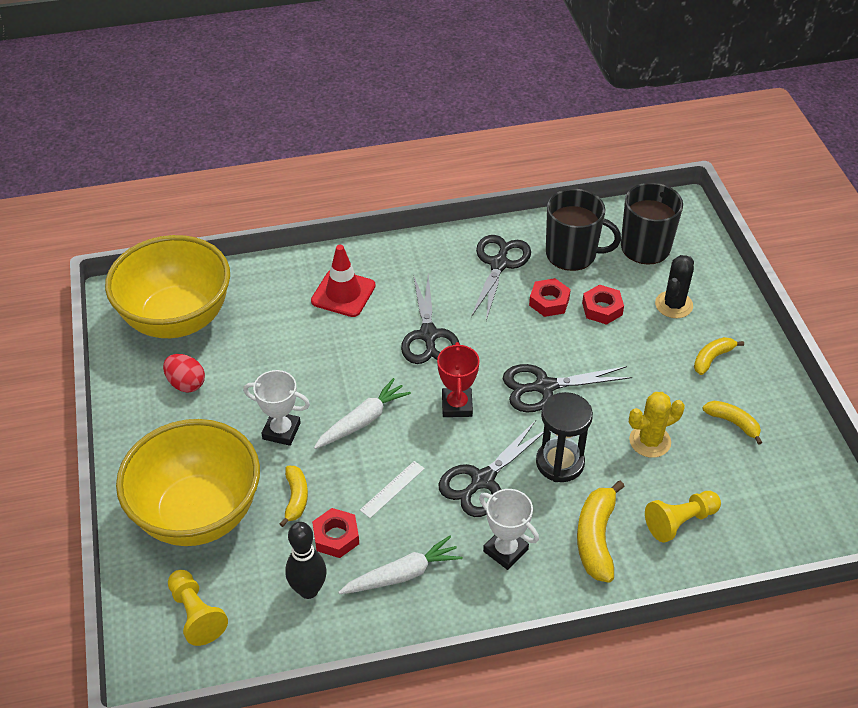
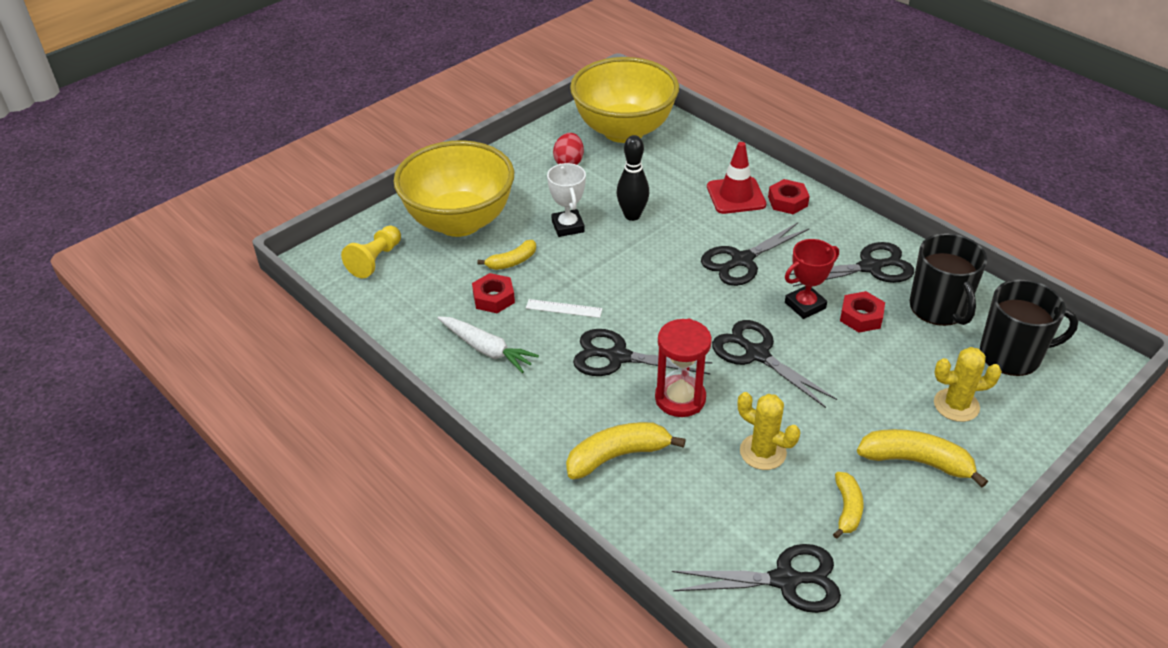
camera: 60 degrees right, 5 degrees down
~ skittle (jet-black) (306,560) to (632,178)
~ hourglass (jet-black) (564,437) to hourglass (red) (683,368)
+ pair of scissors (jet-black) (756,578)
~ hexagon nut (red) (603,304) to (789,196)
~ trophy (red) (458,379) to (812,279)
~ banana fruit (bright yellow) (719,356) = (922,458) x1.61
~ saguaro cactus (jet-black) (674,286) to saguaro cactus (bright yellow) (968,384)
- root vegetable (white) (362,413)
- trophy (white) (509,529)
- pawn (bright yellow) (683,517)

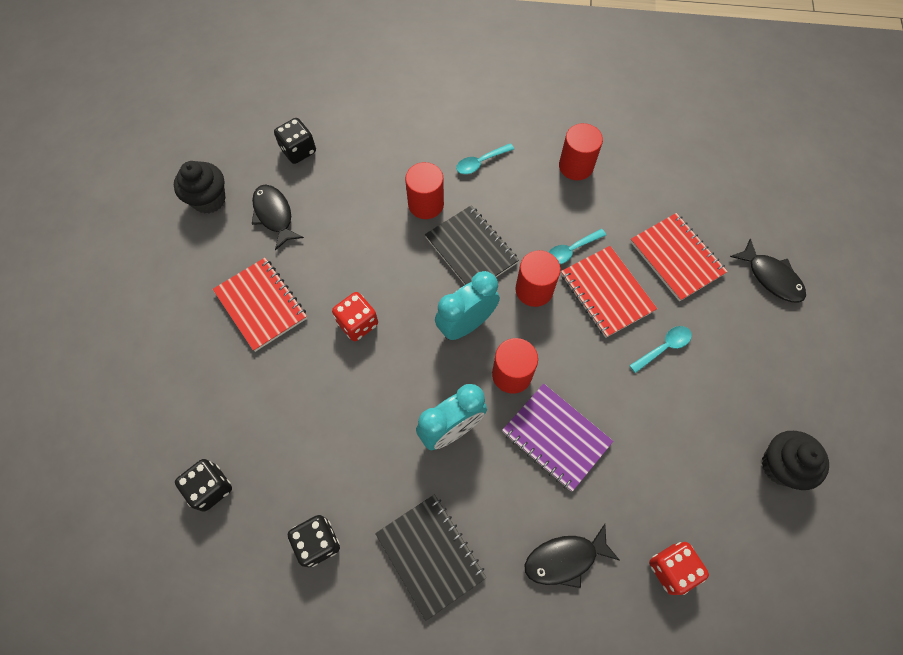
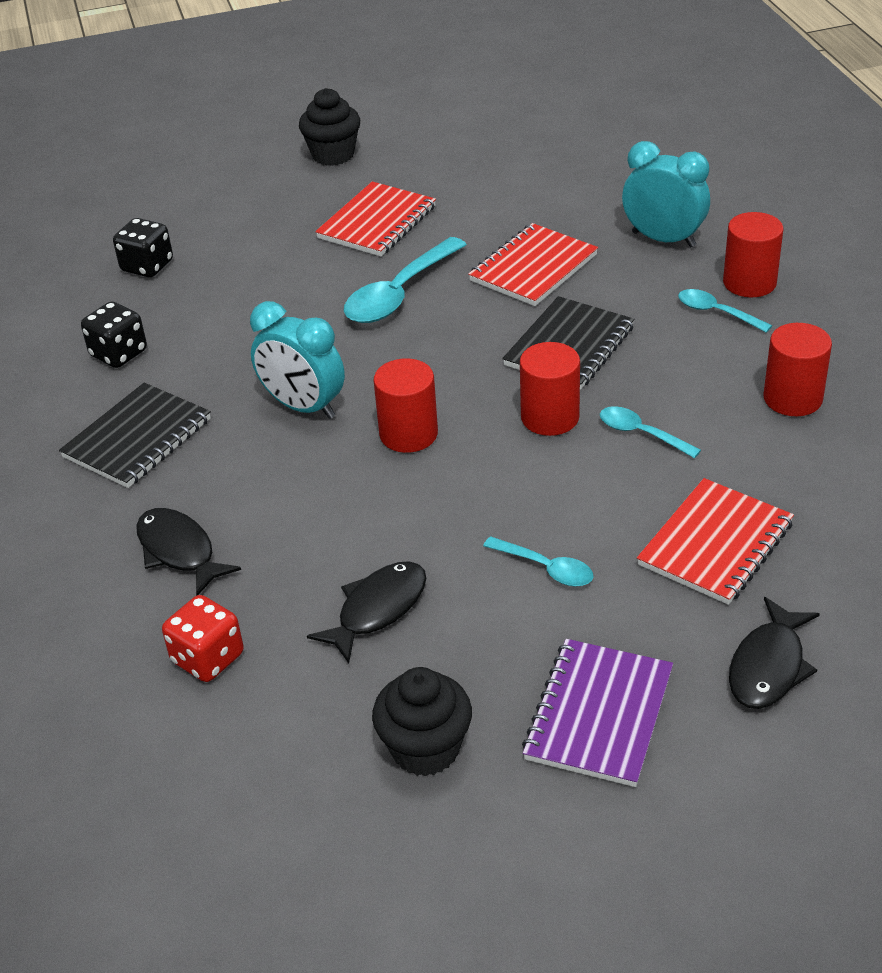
camera: 70 degrees right, 25 degrees down
~ cupcake (jet-black) (200,187) to (329,127)
~ fish (jet-black) (278,218) to (366,612)
~ game die (red) (355,316) to spoon (turquoise) (405,280)
~ exercise book (red) (609,292) to (533,264)
~ exercise book (purple) (557,438) to (597,713)
~ bedside clock (turquoise) (467,305) to (666,194)
~ cylinder (red) (424,190) to (753,254)
- game die (jet-black) (295,141)

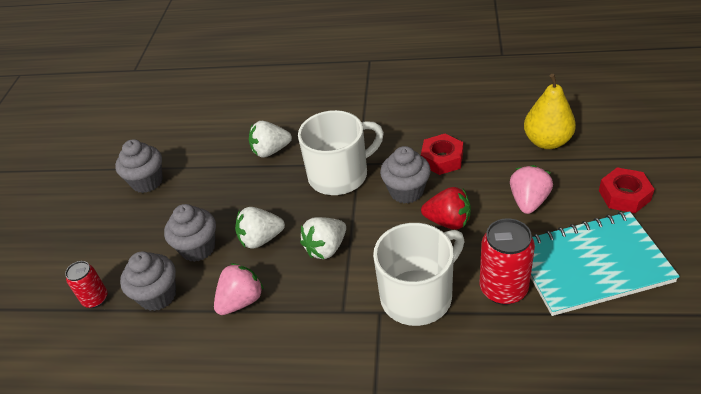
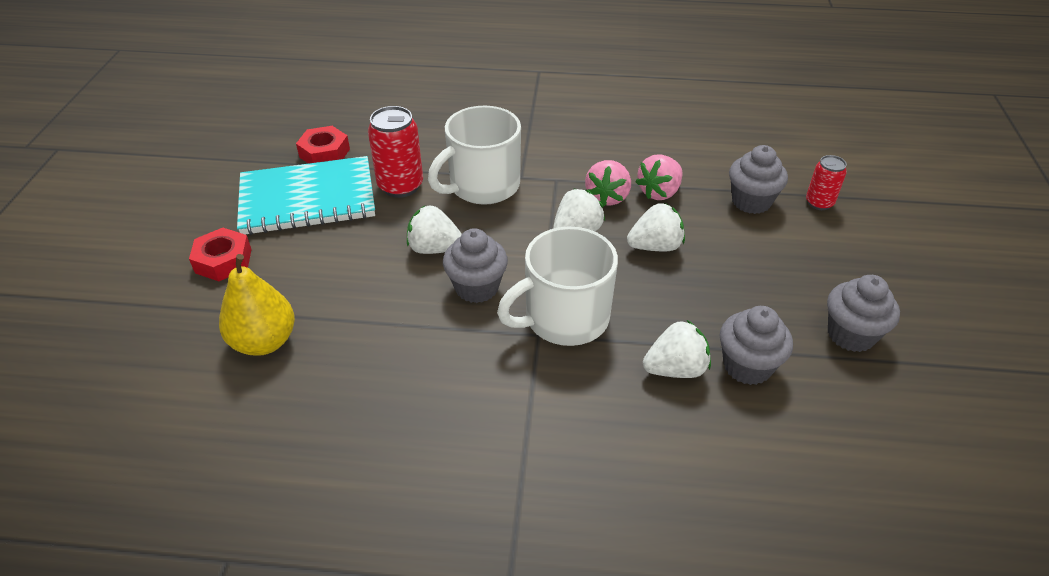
camera: 175 degrees right, 0 degrees up
~ hexagon nut (red) (442,154) to (323,145)
~ toy strawberry (red) (446,208) to toy strawberry (white) (434,229)
~ toy strawberry (rosy) (531,189) to (608,183)
~ cupcake (gray) (190,233) to (756,345)

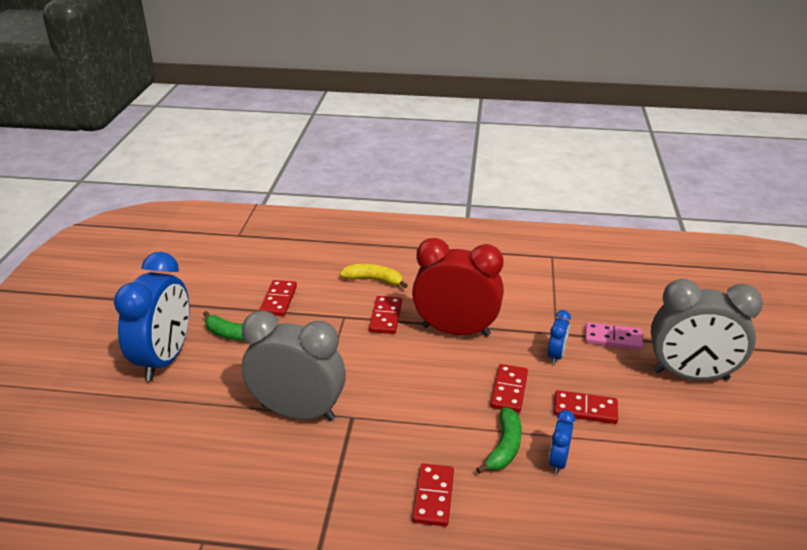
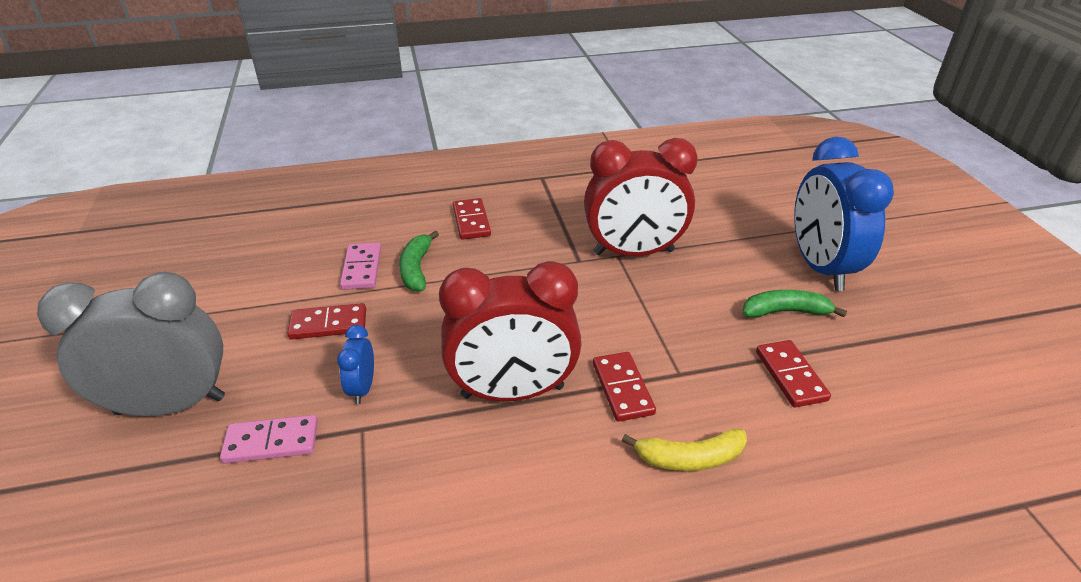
camera: 160 degrees right, 5 degrees up
~ bedside clock (royal blue) (562,442) to domino (rosy) (360,266)
~ bedside clock (gray) (294,366) to bedside clock (red) (641,197)
- domino (red) (509,388)

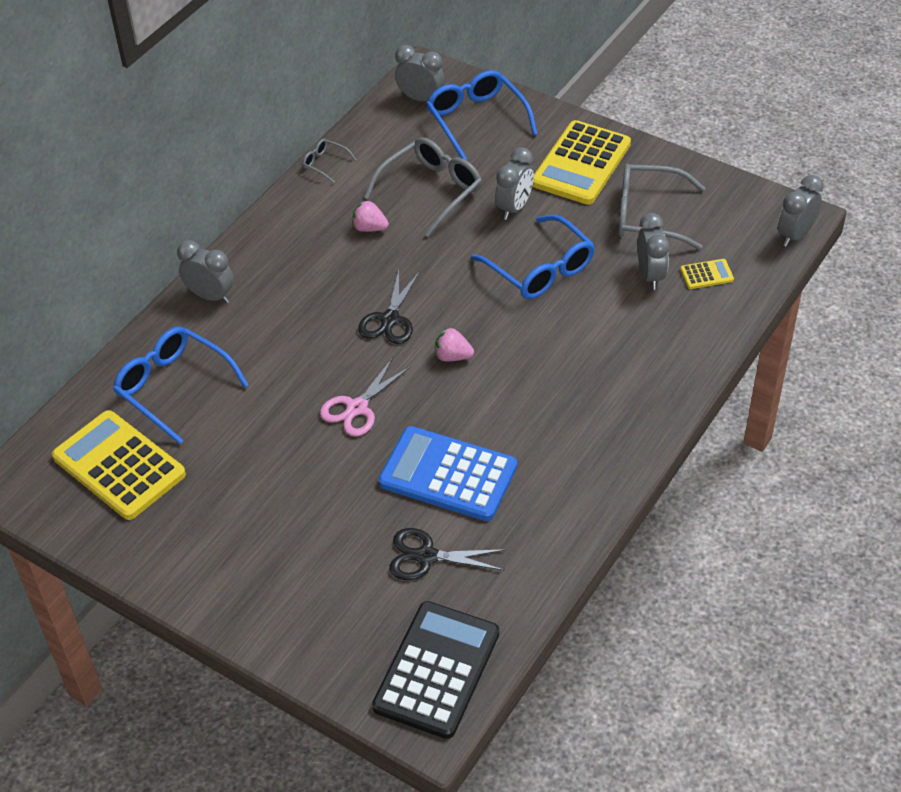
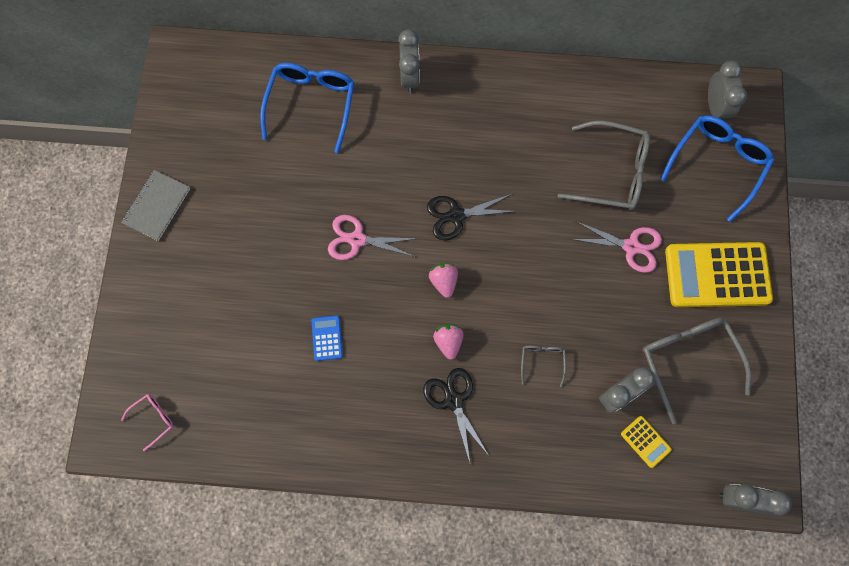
camera: 60 degrees right, 25 degrees up
+ exercise book (gray) (155,205)
~ calculator (jet-black) (435,670) to eyeglasses (rosy) (147,422)
~ calculator (royal blue) (447,473) = (327,338) x0.43
~ pair of scissors (jet-black) (447,554) to (456,415)
~ toy strawberry (rosy) (370,216) to (448,342)
~ eyeglasses (gray) (329,161) to (543,366)
~ bedside clock (gray) (514,183) to pair of scissors (rosy) (616,247)
- calculator (bright yellow) (119,465)
- eyeglasses (royal blue) (533,257)

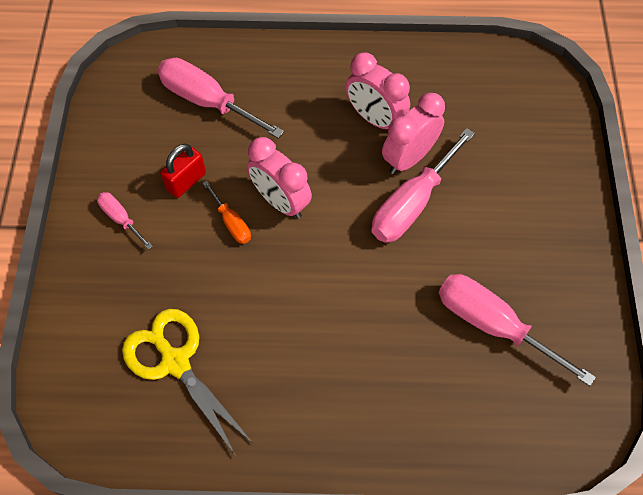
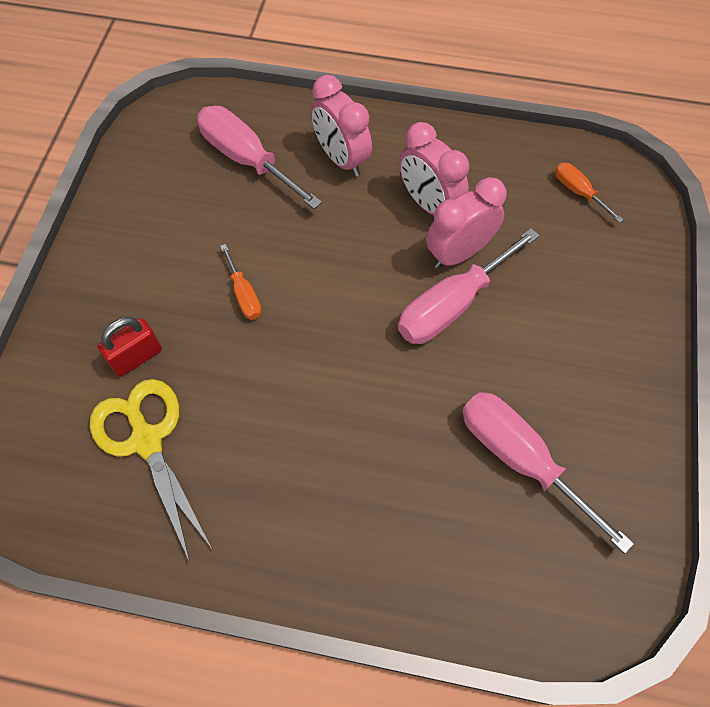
camera: 10 degrees right, 0 degrees up
~ small lock (red) (183,171) to (130,347)
~ bedside clock (rosy) (279,177) to (341,126)
+ hand screwdriver (bright orange) (589,193)
- hand screwdriver (rosy) (125,221)

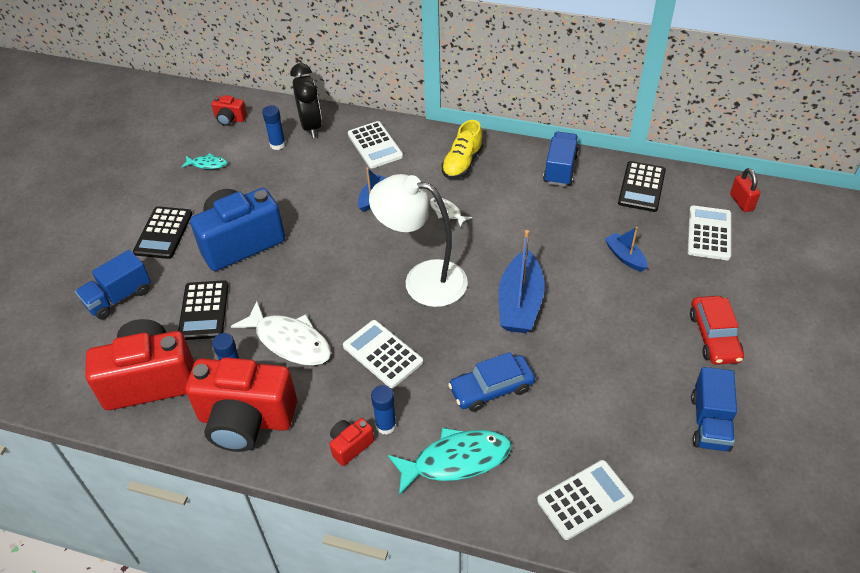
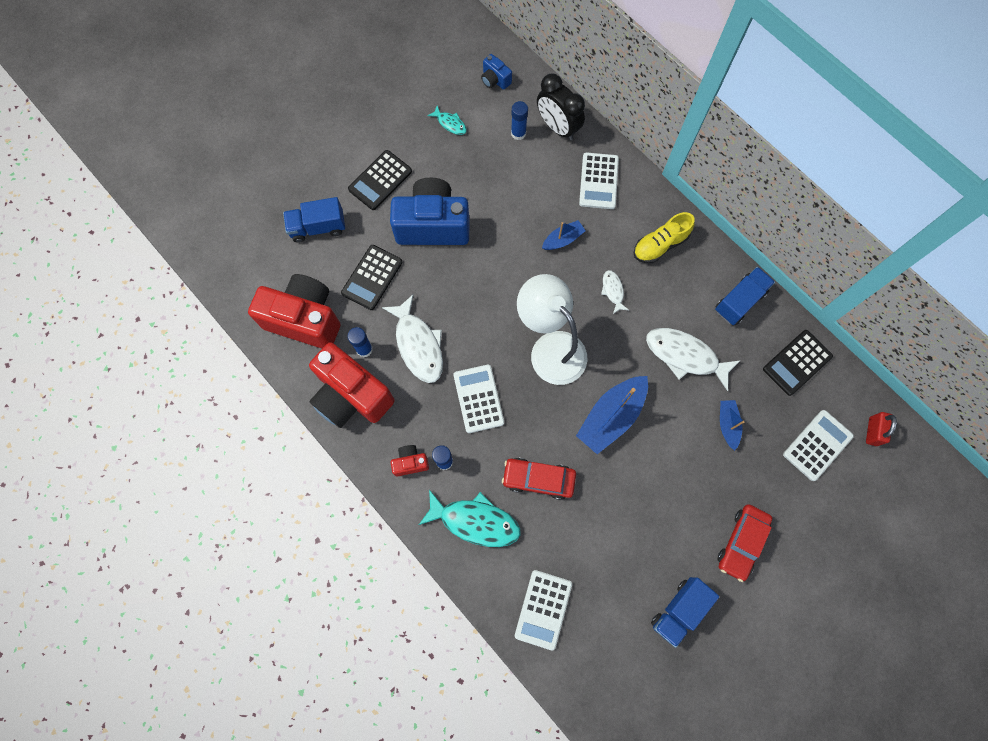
camera: 30 degrees right, 25 degrees up
~ photo camera (red) (229,110) to photo camera (royal blue) (496,72)
~ toy car (royal blue) (491,382) to toy car (red) (539,479)
~ calculator (white) (585,500) = (543,610) 105 degrees clockwise
~ bedside clock (jet-black) (306,100) = (561,107) 120 degrees clockwise
+ fish (white) (693,359)

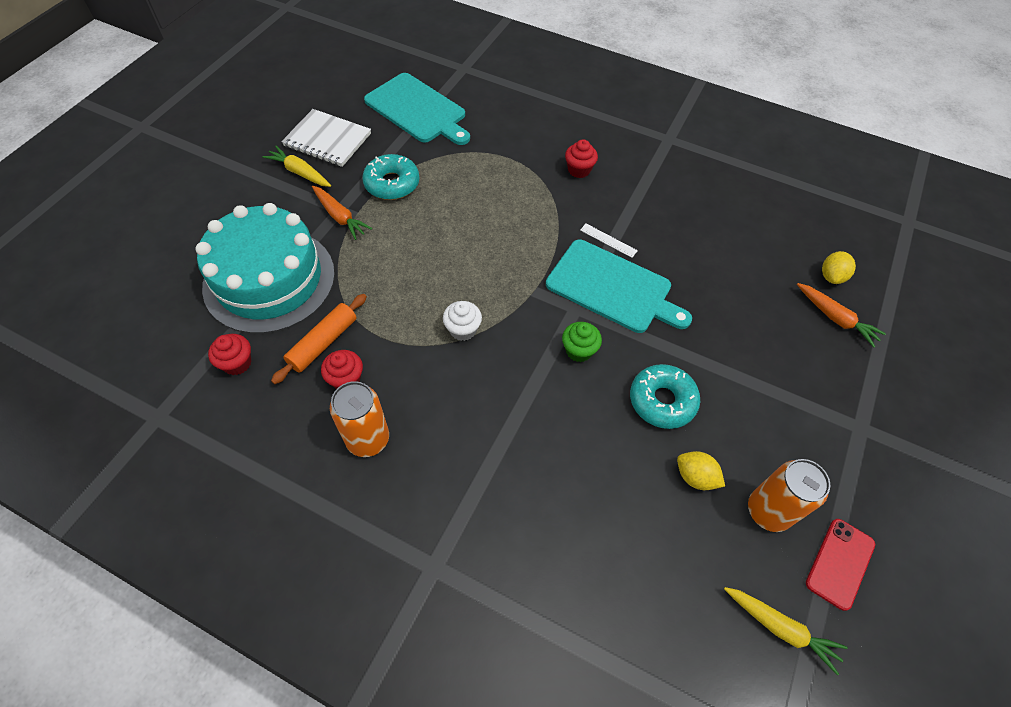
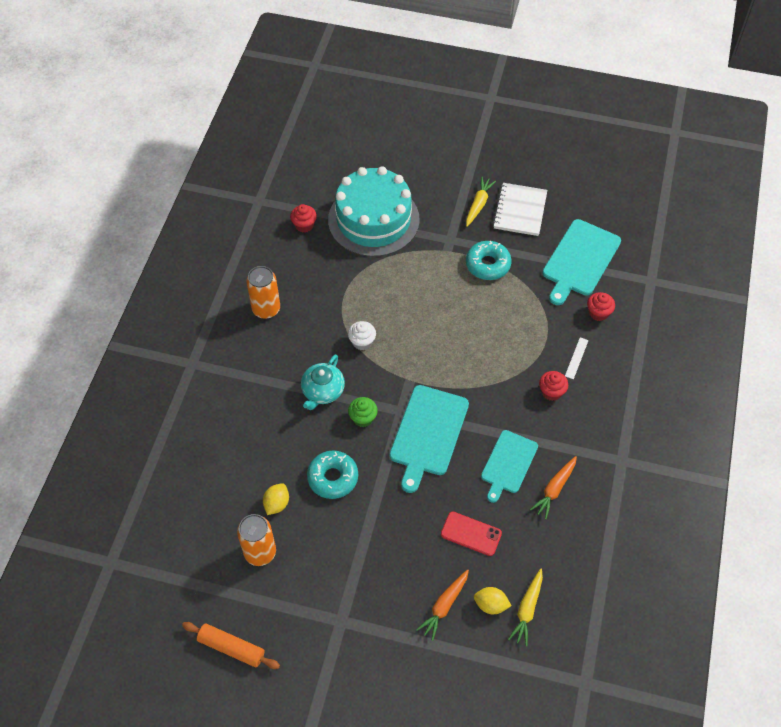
camera: 80 degrees right, 0 degrees up
~ dough roller (bright orange) (319,339) to (231,645)
+ china teapot (turquoise) (323,382)
~ phone (red) (840,565) to (471,534)
+ bread board (turquoise) (509,466)
~ root vegetable (bright yellow) (786,631) to (525,607)
~ root vegetable (bright orange) (342,213) to (553,487)
~ measuring stick (white) (609,241) to (577,358)
~ cupcake (red) (342,369) to (601,306)

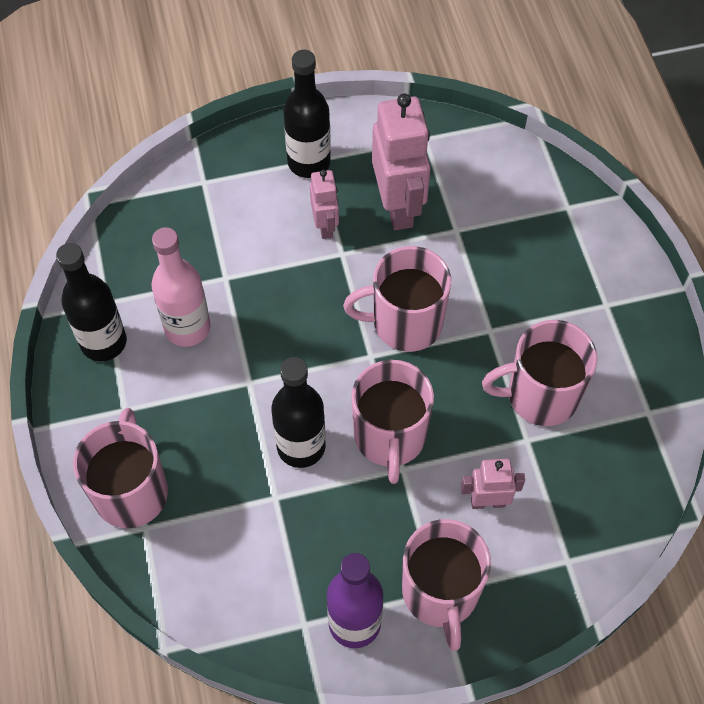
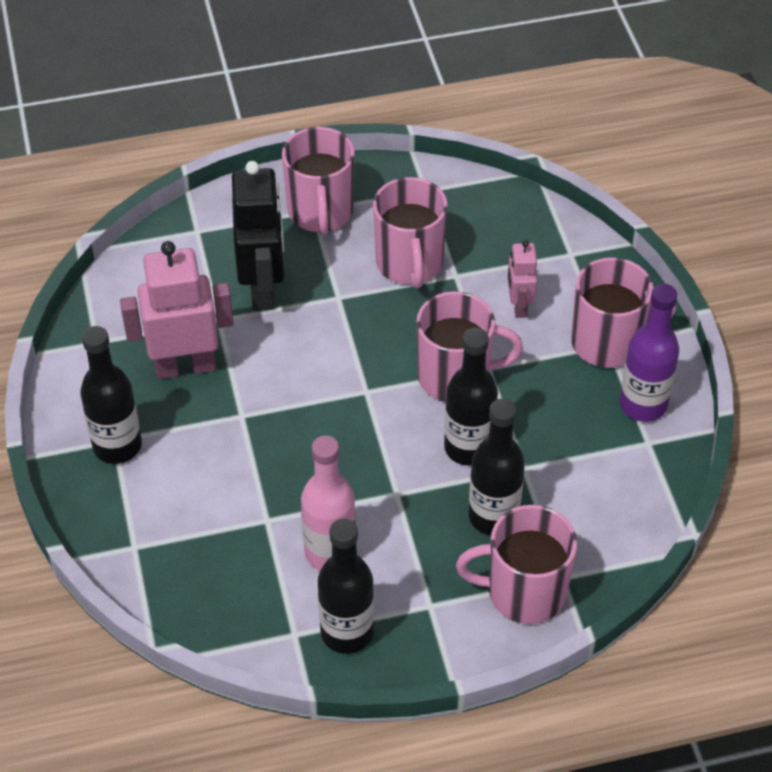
camera: 90 degrees left, 10 degrees down
+ robot (jet-black) (258,236)
~ coffee mug (rosy) (397,299) to (318,181)
+ flask (jet-black) (497,466)
- robot (rosy) (324,204)

